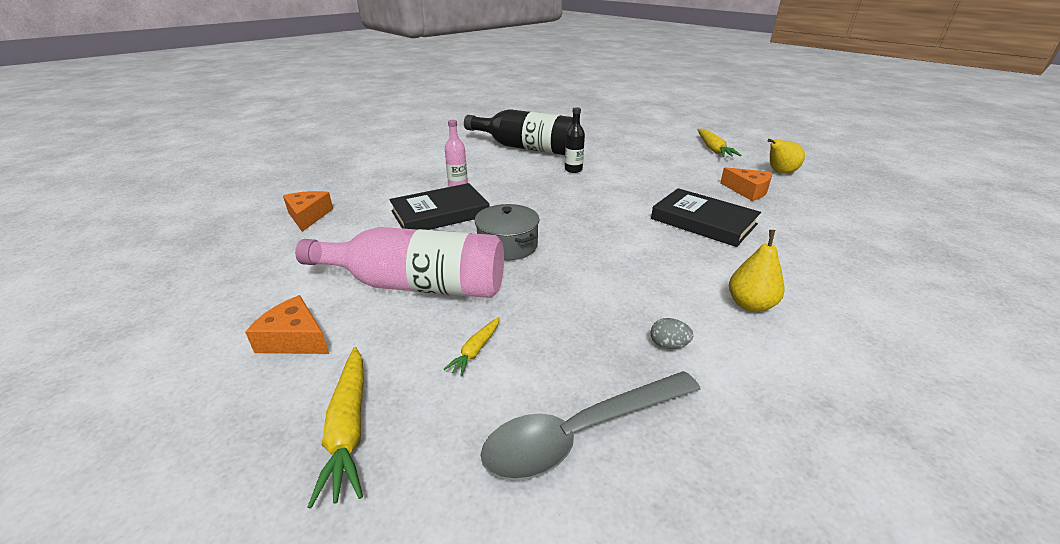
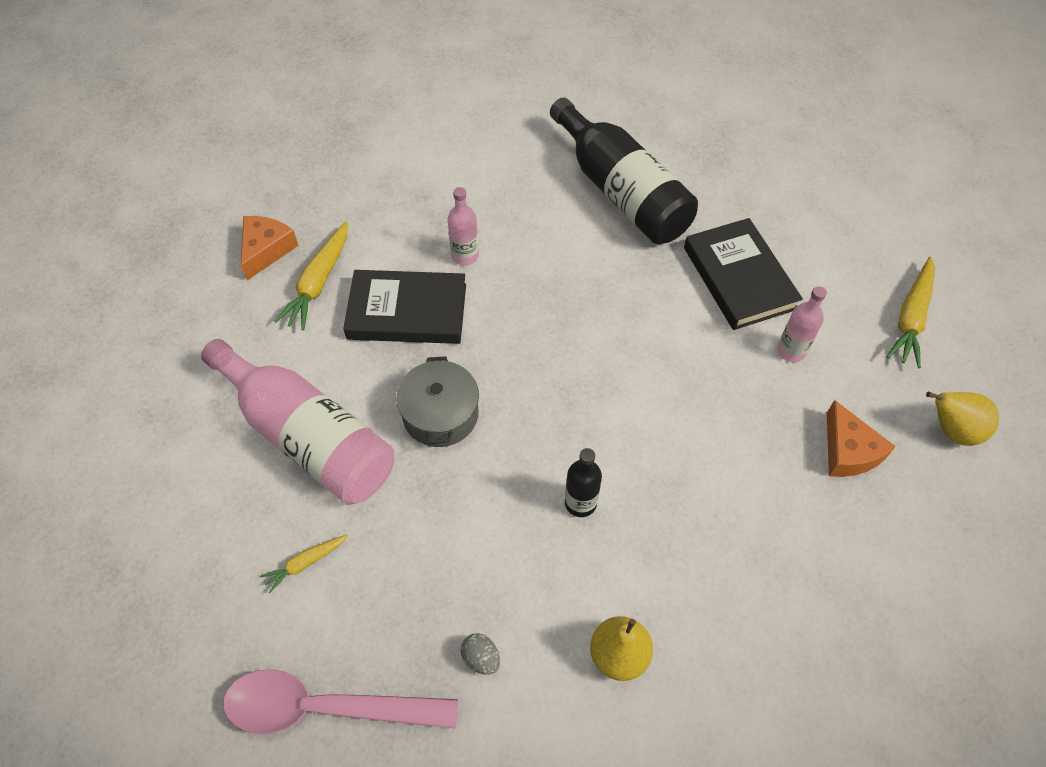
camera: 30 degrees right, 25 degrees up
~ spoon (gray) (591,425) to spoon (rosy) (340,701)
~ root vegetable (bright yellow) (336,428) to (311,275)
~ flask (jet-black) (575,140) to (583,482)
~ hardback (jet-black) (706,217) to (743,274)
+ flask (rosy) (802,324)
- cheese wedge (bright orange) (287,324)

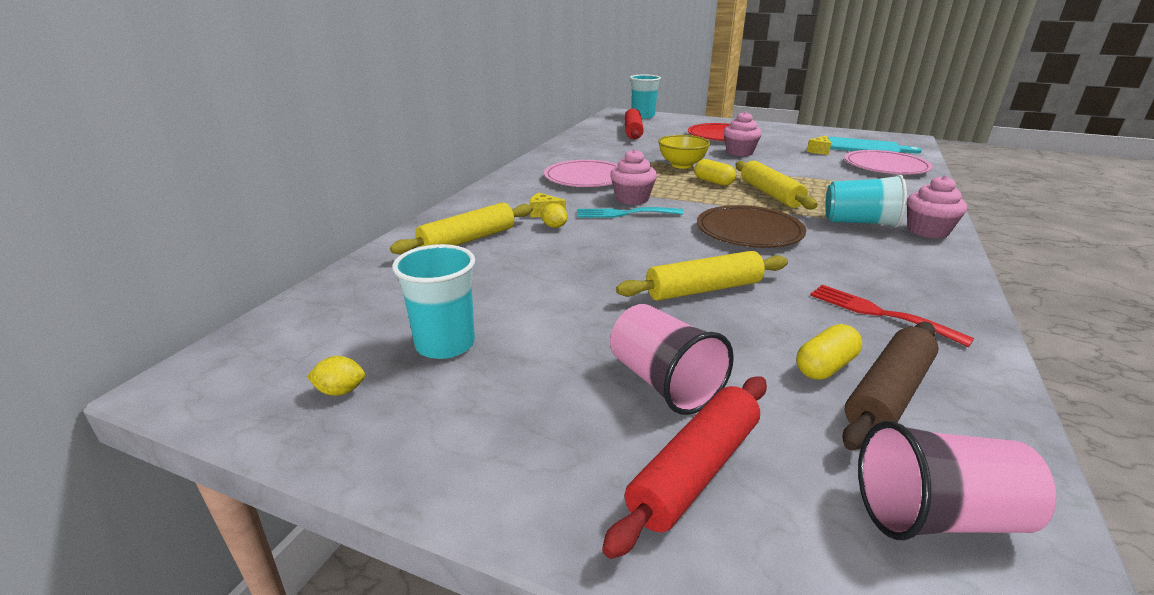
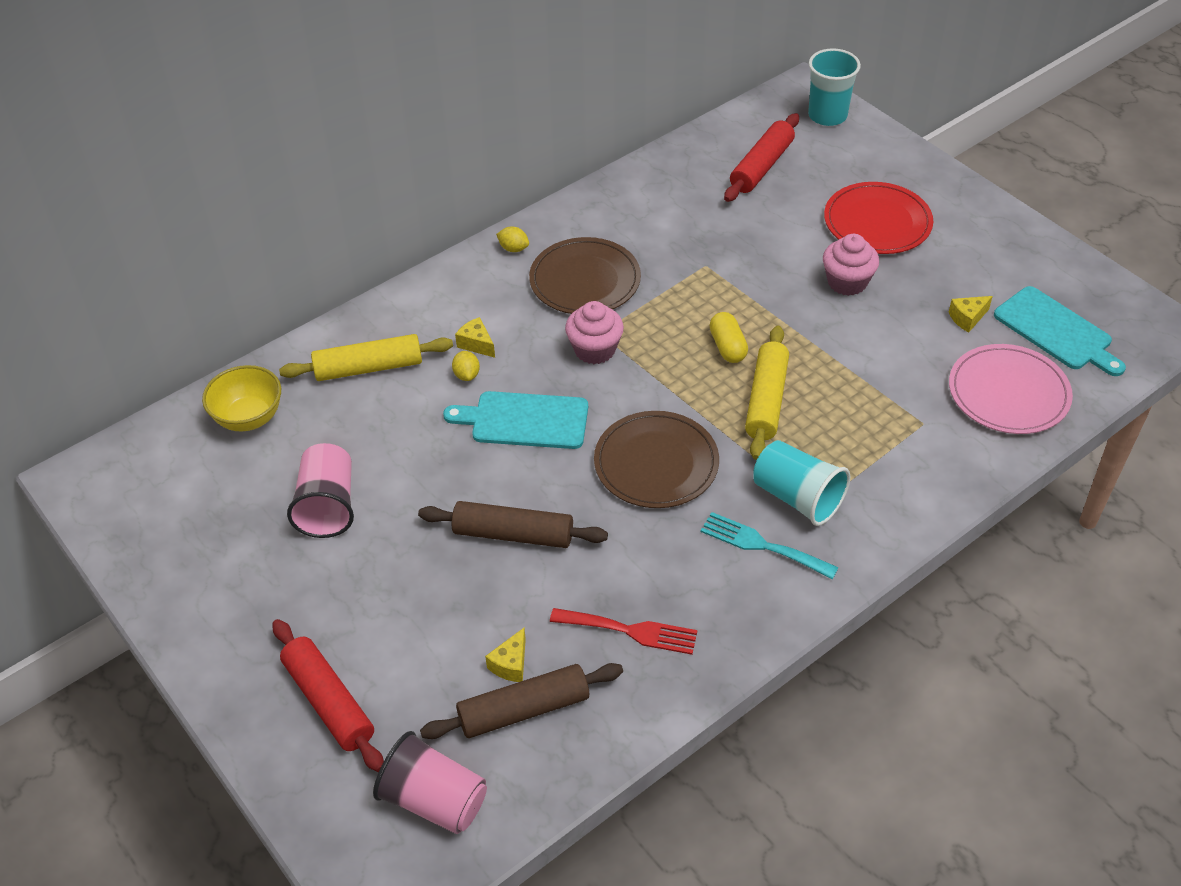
camera: 30 degrees right, 20 degrees up
~ deep dish (bright yellow) (684,152) to (241,398)
~ dough roller (red) (684,467) = (328,695) 75 degrees clockwise
~ tumbler (rosy) (672,359) to (320,490)
~ dough roller (bright yellow) (702,276) to dough roller (dark brown) (513,524)
+ bread board (turquoise) (515,420)
~ pill (bright yellow) (829,352) to cheese wedge (bright yellow) (505,655)
~ citrus fruit (bright yellow) (336,376) to (512,239)
~ plate (rosy) (581,173) to plate (dark brown) (585,275)
~ fork (red) (892,316) = (623,631) 120 degrees clockwise
~ fork (turquoise) (630,212) to (769,545)
- tumbler (turquoise) (433,301)
- cupcake (rosy) (937,207)

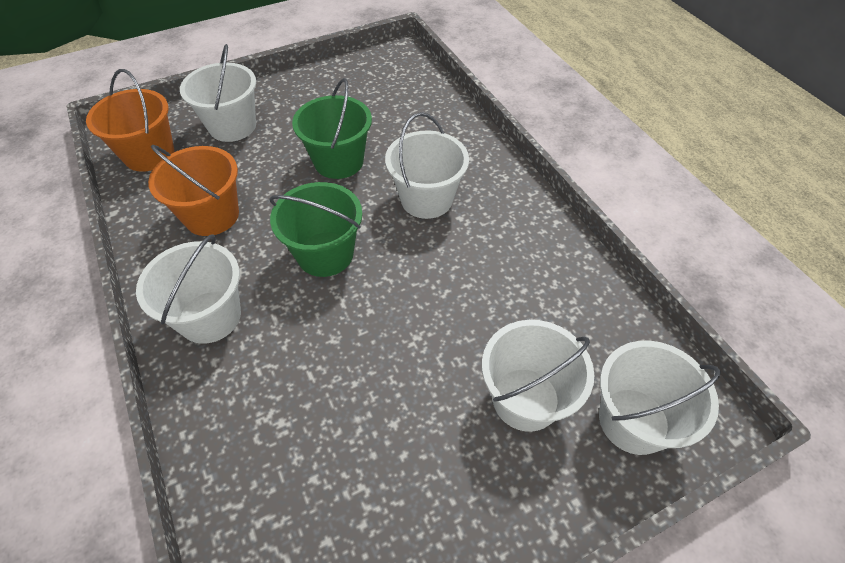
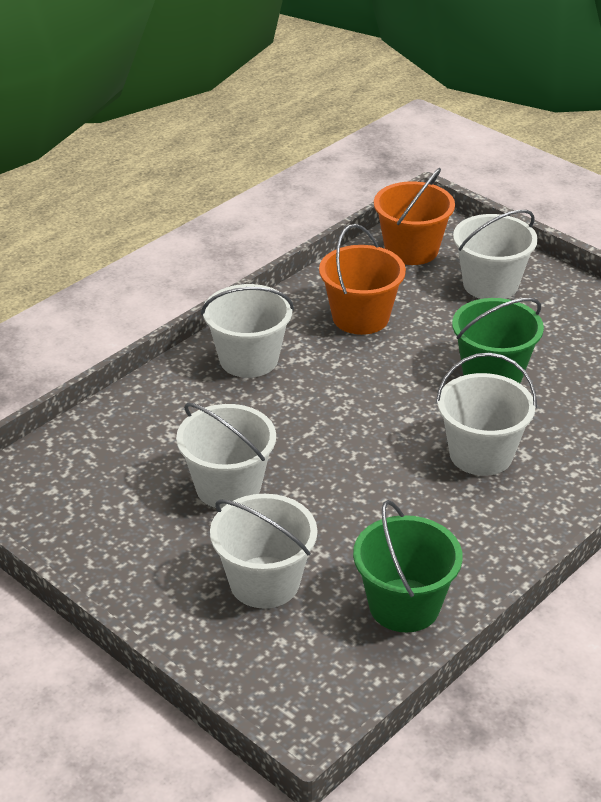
camera: 70 degrees right, 15 degrees down
~ bucket (white) (660,398) to (226,456)
~ bucket (leaf-green) (316,229) to (408,566)

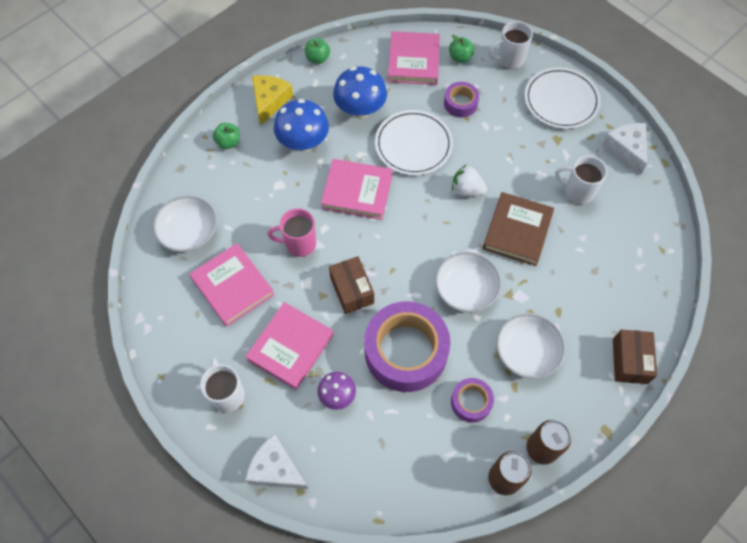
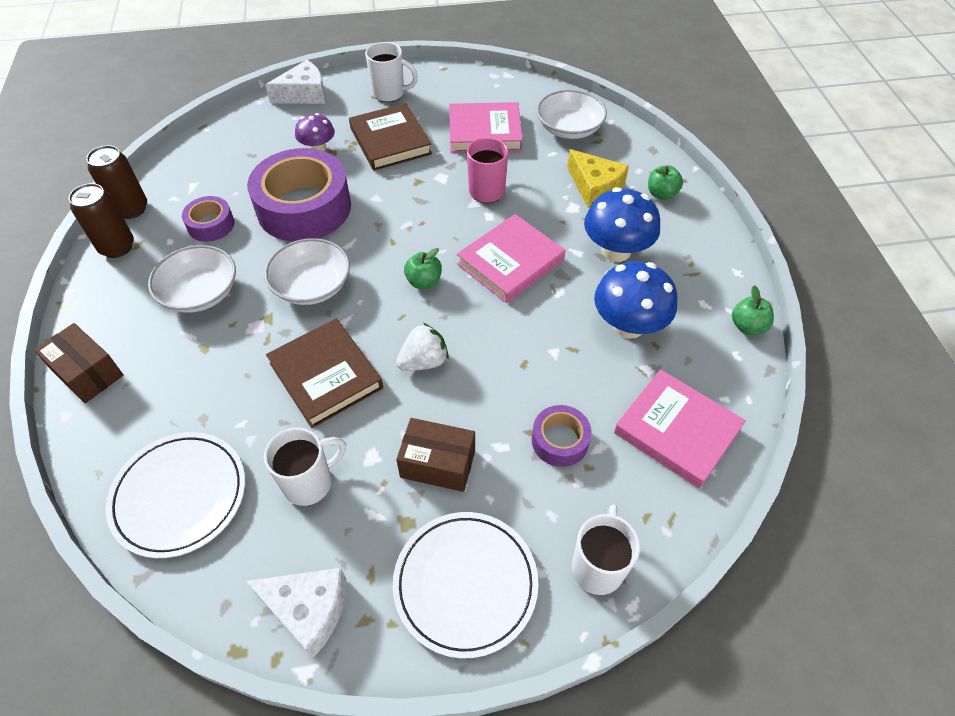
camera: 125 degrees right, 10 degrees down
~ plate (white) (414,142) to (175,495)
~ hardback (rosy) (289,346) to hardback (dark brown) (390,137)
~ parcel (dark brown) (351,285) to (435,455)
~ toy apple (leaf-green) (461,49) to (423,268)
~ cheese wedge (bright yellow) (272,100) to (598,178)

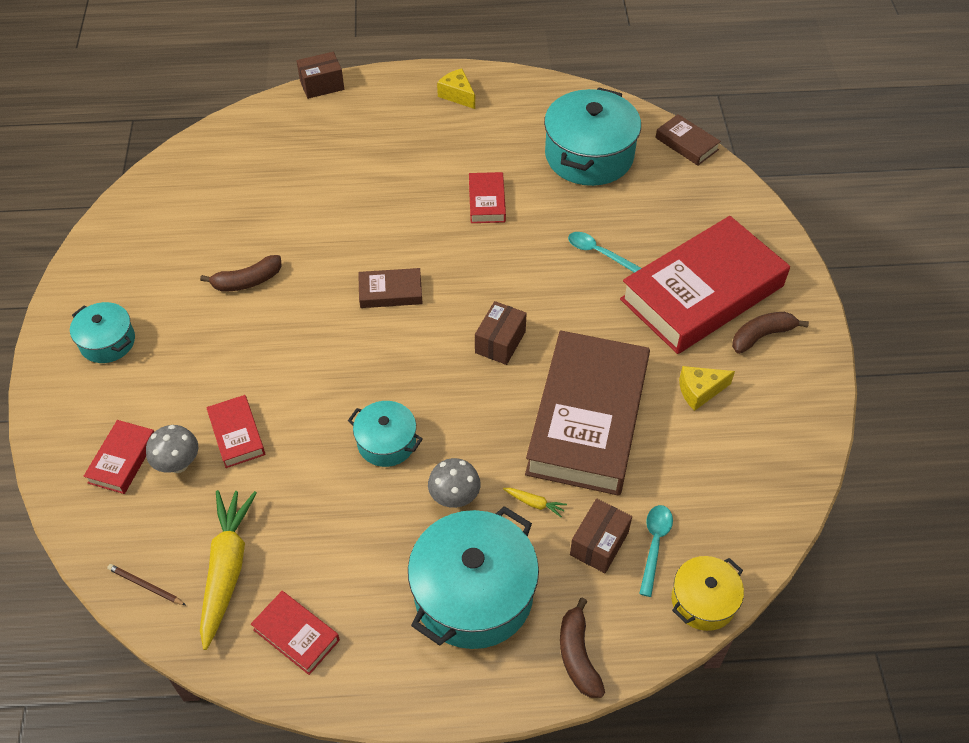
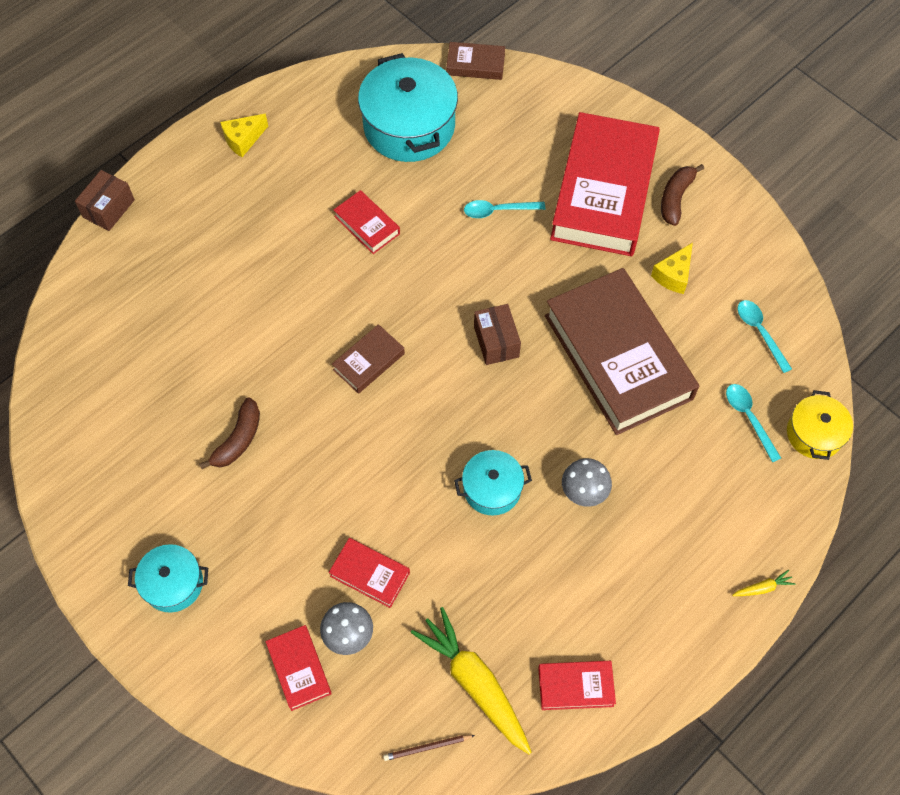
camera: 40 degrees left, 10 degrees up
~ cheese wedge (bright yellow) (456,88) = (244,135) 45 degrees counterclockwise
~ root vegetable (bright yellow) (535,503) to (763,583)
+ spoon (turquoise) (764,336)
- cooking pot (turquoise) (473,577)
- banana fruit (dark brown) (582,648)
- parcel (dark brown) (601,535)

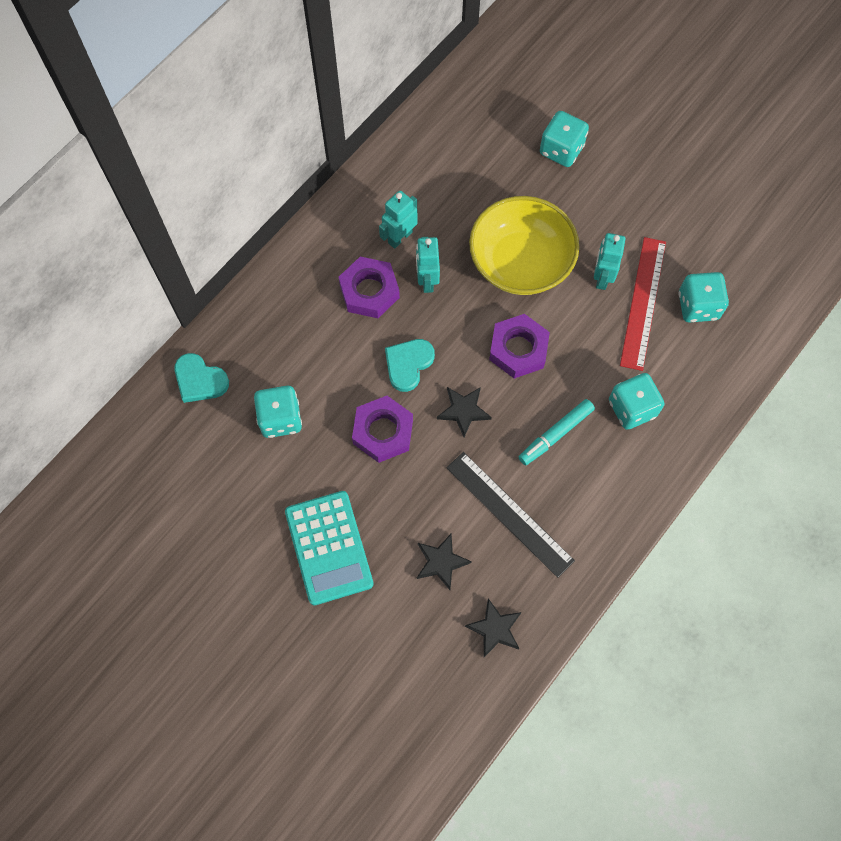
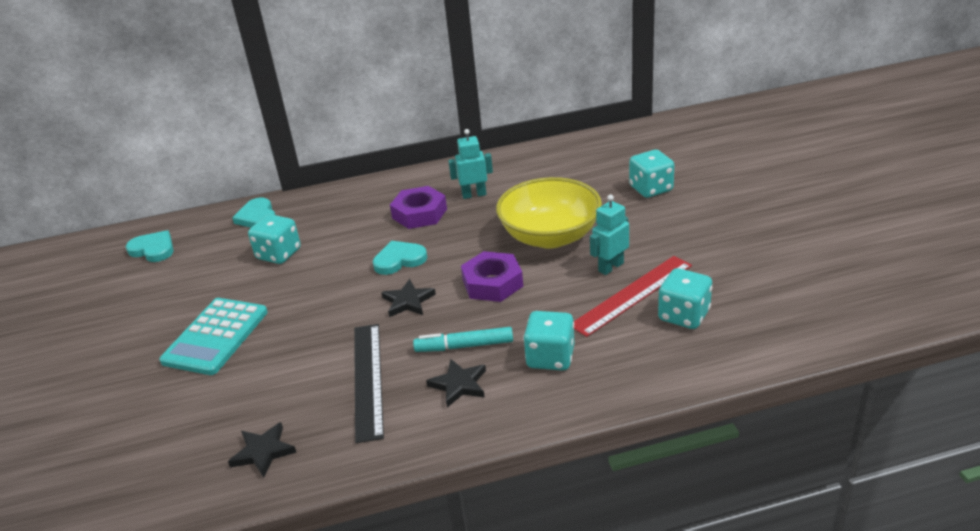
camera: 40 degrees right, 35 degrees down
+ heart (turquoise) (150,246)
~ star (jet-black) (444,562) to (456,383)
- hexagon nut (purple) (382,429)
- robot (turquoise) (428,265)

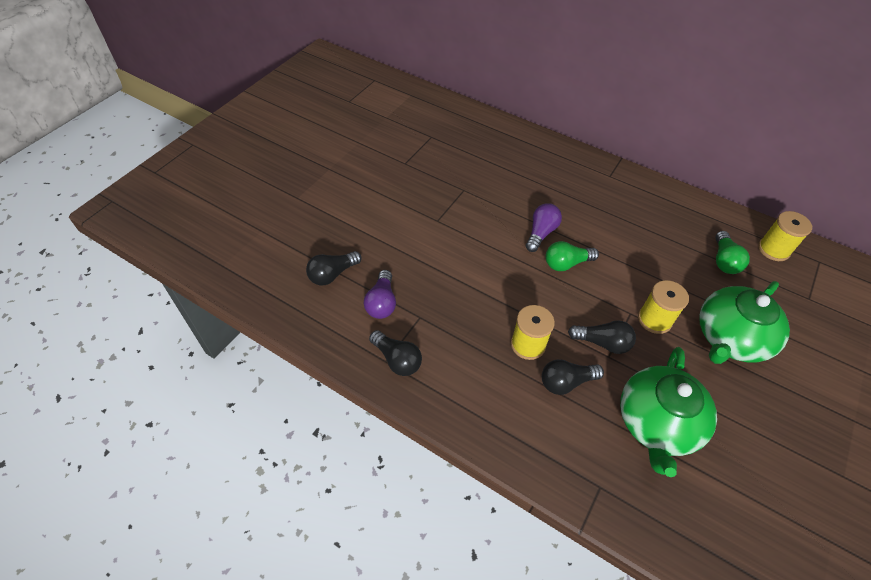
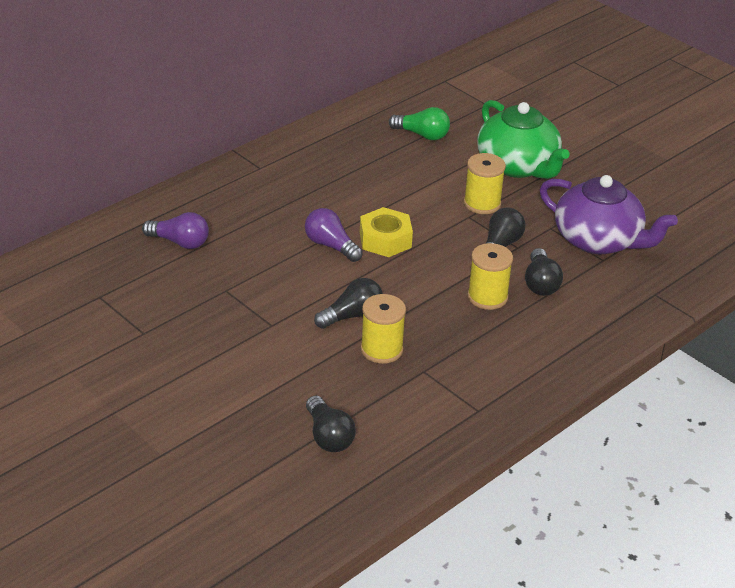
camera: 75 degrees left, 15 degrees down
~ lightbulb (purple) (380,294) to (175,230)
~ lightbulb (jet-black) (395,353) to (348,303)
~ lightbulb (leaf-green) (572,256) to hexagon nut (bright yellow) (386,232)
~ bobbin (bright yellow) (785,236) to (383,329)
~ china teapot (leaf-green) (668,412) to china teapot (purple) (609,214)

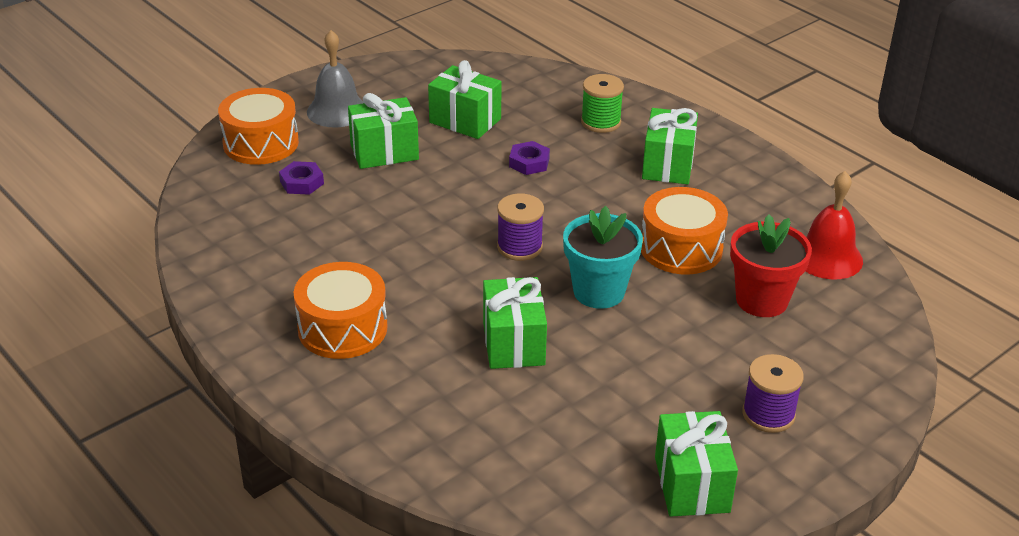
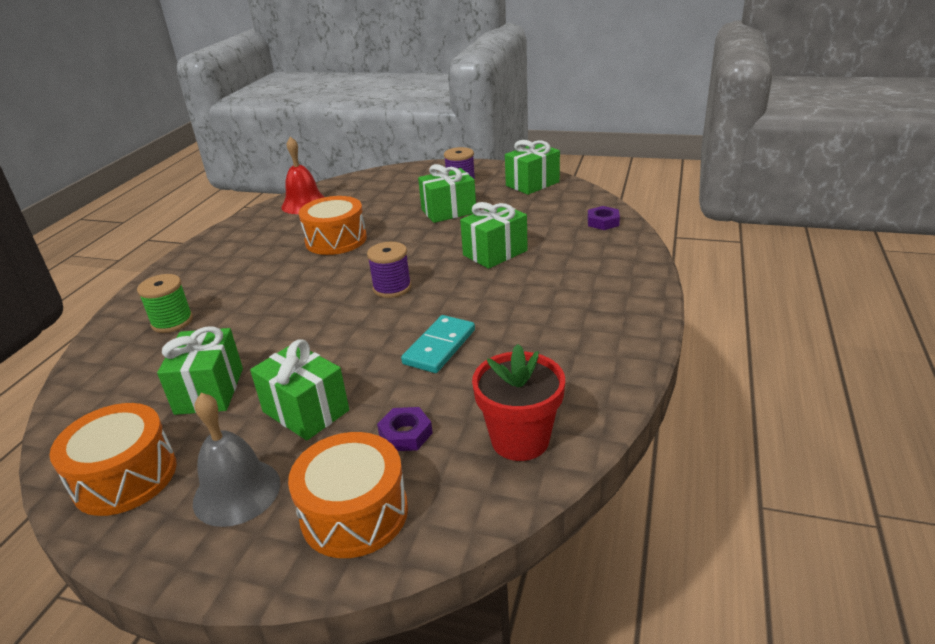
camera: 120 degrees left, 5 degrees down
~ snare drum (bright orange) (341,310) to (113,459)
+ domino (turquoise) (438,344)
~ present (leaf-green) (670,146) to (447,193)
~ flower pot (red) (771,265) to (518,402)
~ hexagon nut (purple) (529,158) to (604,218)
- flower pot (turquoise) (603,257)

